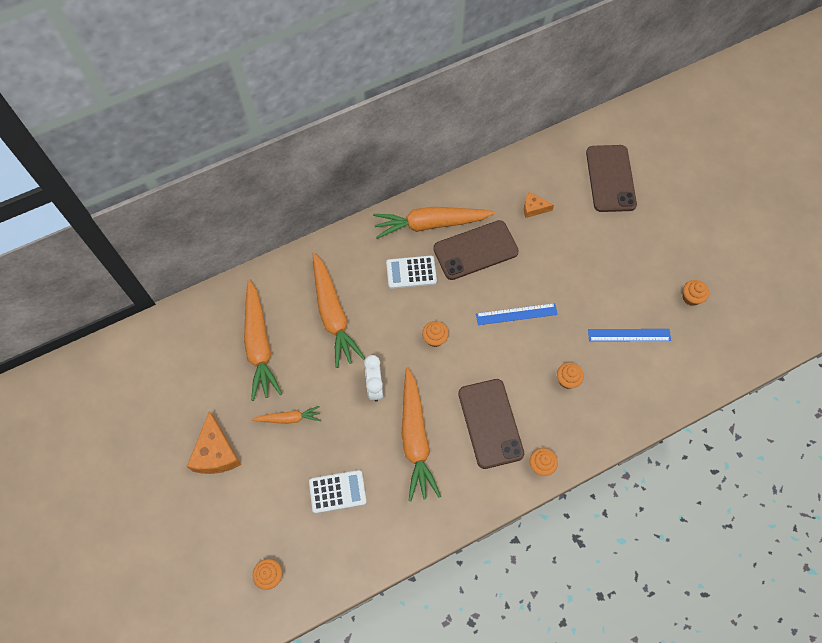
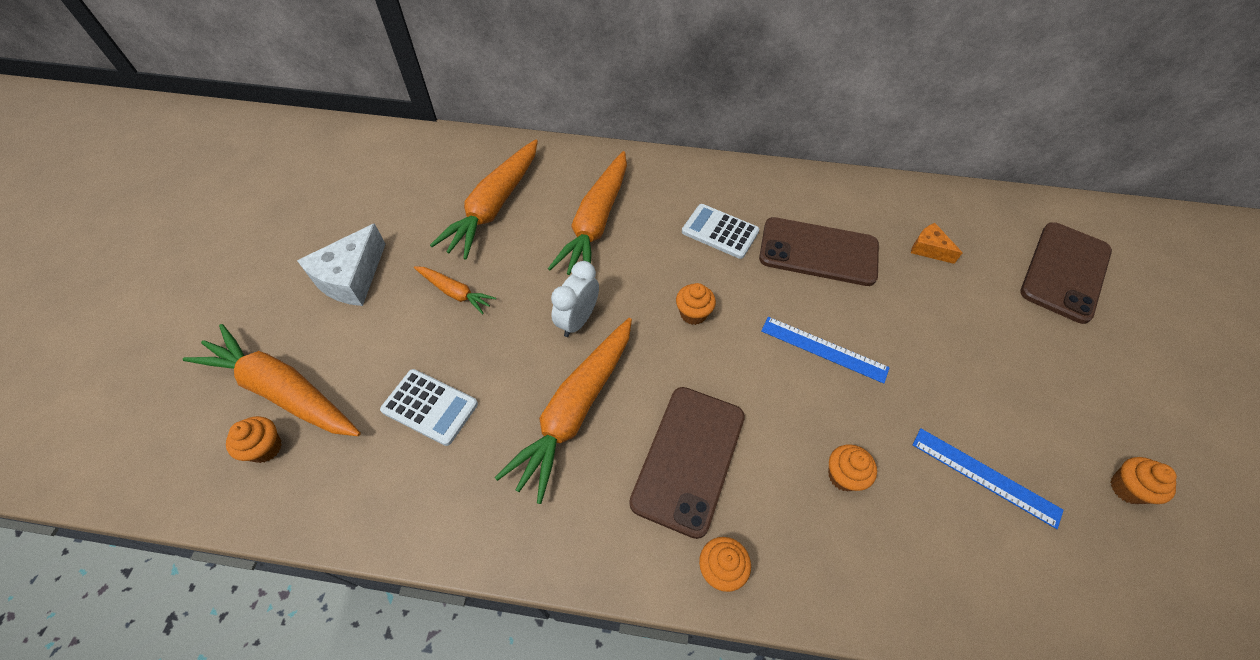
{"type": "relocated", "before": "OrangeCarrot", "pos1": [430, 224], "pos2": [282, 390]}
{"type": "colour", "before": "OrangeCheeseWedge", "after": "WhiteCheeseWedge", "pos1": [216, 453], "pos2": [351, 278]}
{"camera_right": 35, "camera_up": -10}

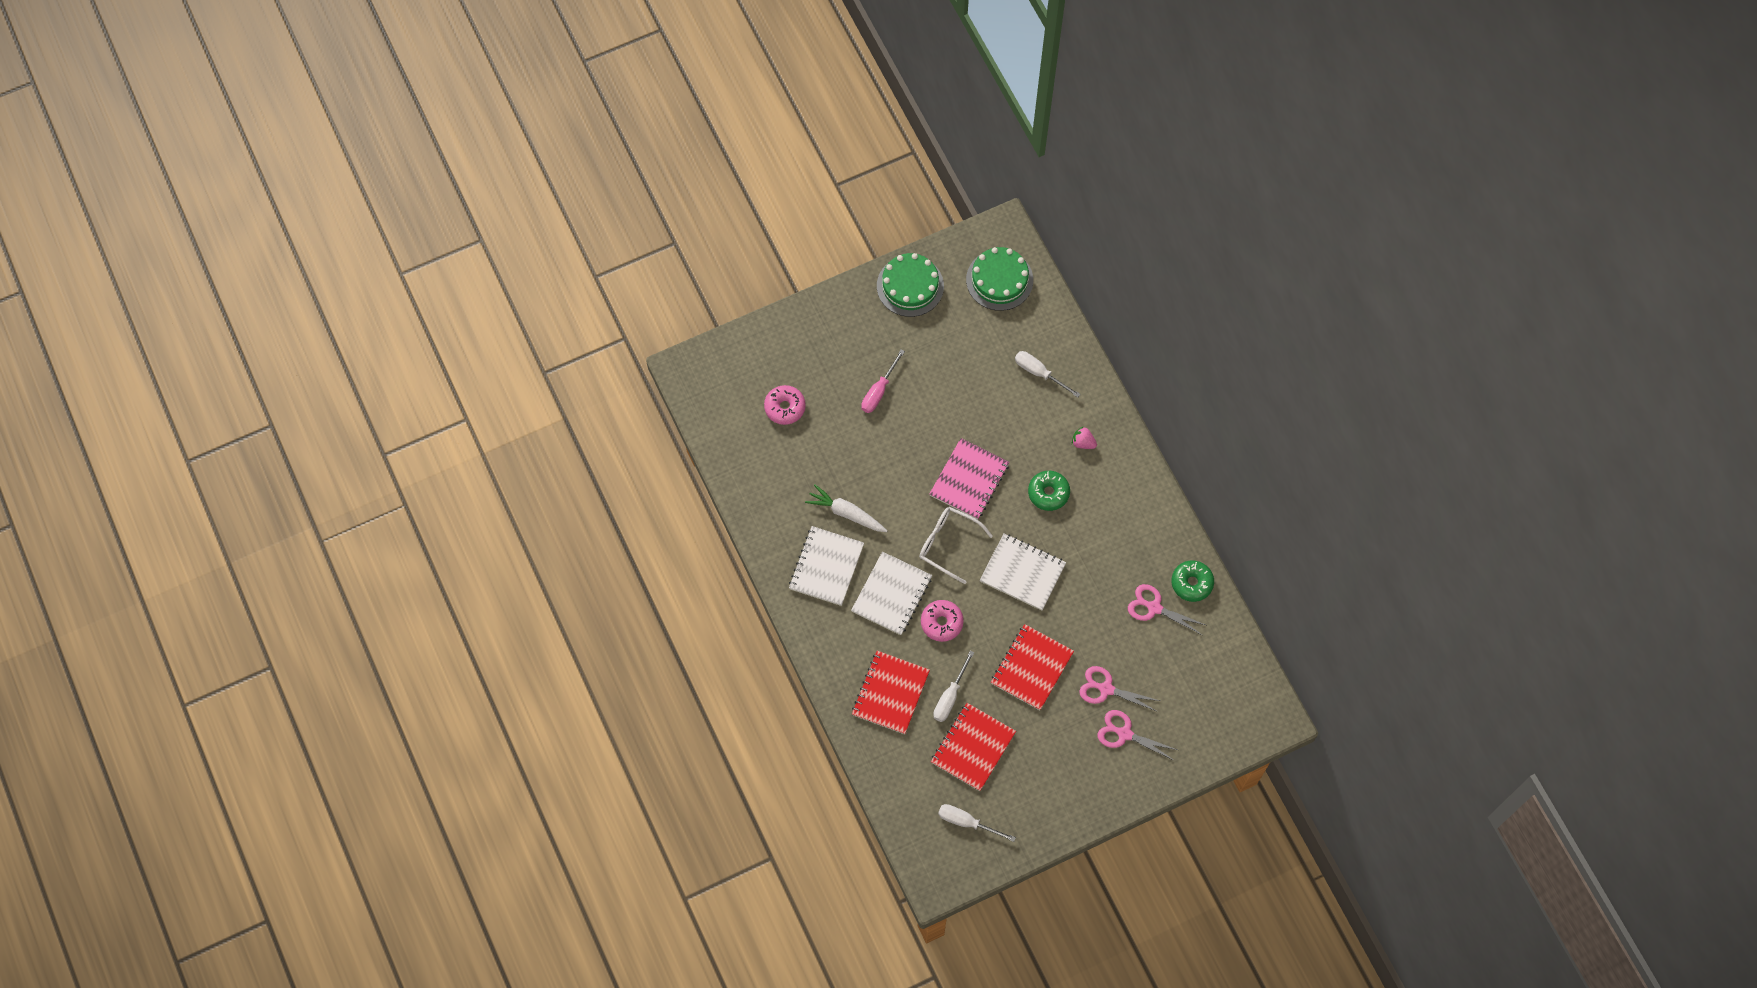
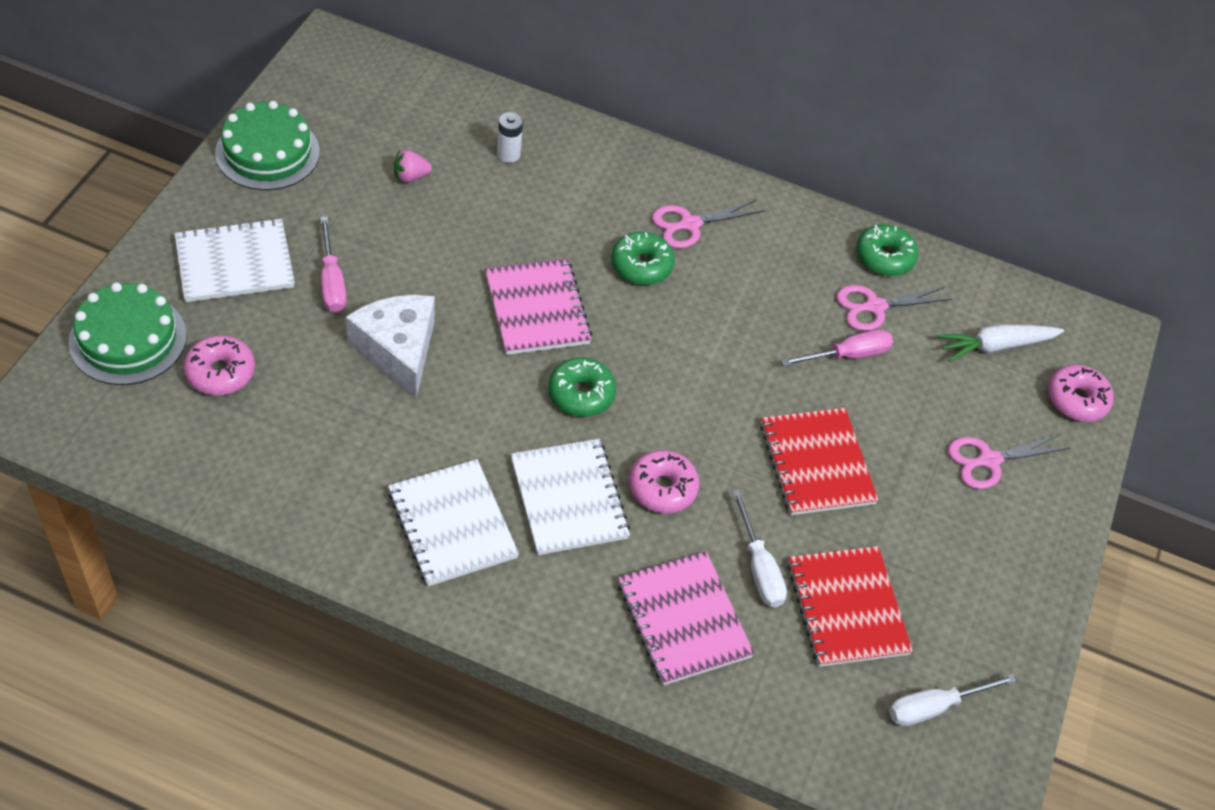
{"type": "appeared", "after": "WhiteCheeseWedge", "pos2": [398, 350]}
{"type": "appeared", "after": "RosyScrewdriver", "pos2": [847, 355]}
{"type": "appeared", "after": "RosyDoughnut", "pos2": [1076, 400]}
{"type": "relocated", "before": "WhiteCarrot", "pos1": [846, 513], "pos2": [996, 346]}
{"type": "relocated", "before": "LeafGreenGateau", "pos1": [999, 280], "pos2": [128, 339]}
{"type": "relocated", "before": "WhiteNotepad", "pos1": [1022, 572], "pos2": [234, 263]}
{"type": "relocated", "before": "RosyBerry", "pos1": [1083, 443], "pos2": [410, 177]}
{"type": "relocated", "before": "RosyShears", "pos1": [1106, 689], "pos2": [689, 224]}
{"type": "exchanged", "before": "WhiteEyeglasses", "after": "LeafGreenDoughnut", "pos1": [948, 544], "pos2": [581, 394]}
{"type": "exchanged", "before": "WhiteScrewdriver", "after": "WhitePowerCell", "pos1": [1039, 373], "pos2": [508, 154]}
{"type": "colour", "before": "ScarletNotepad", "after": "RosyNotepad", "pos1": [890, 693], "pos2": [683, 619]}
{"camera_right": -50, "camera_up": -15}

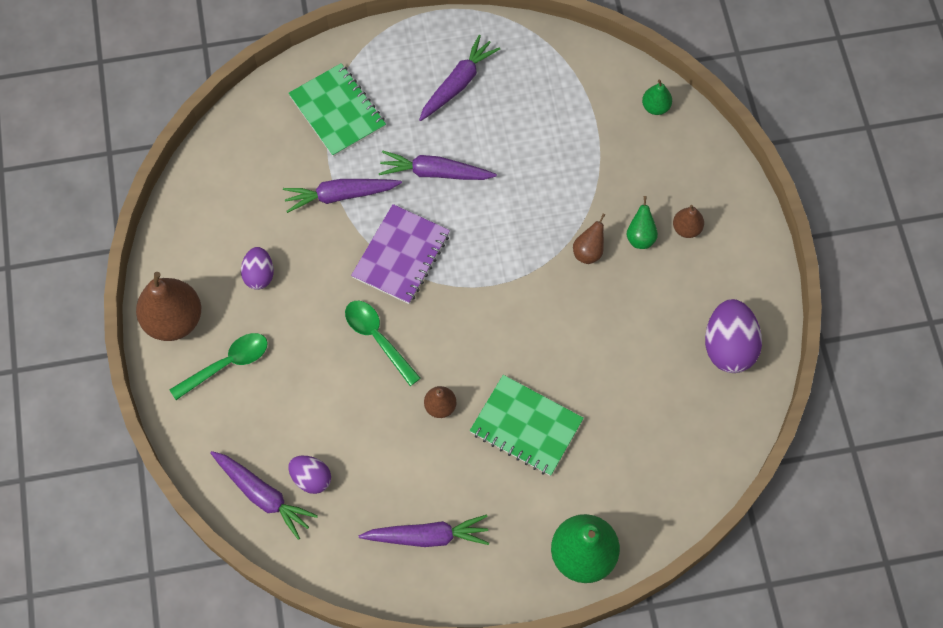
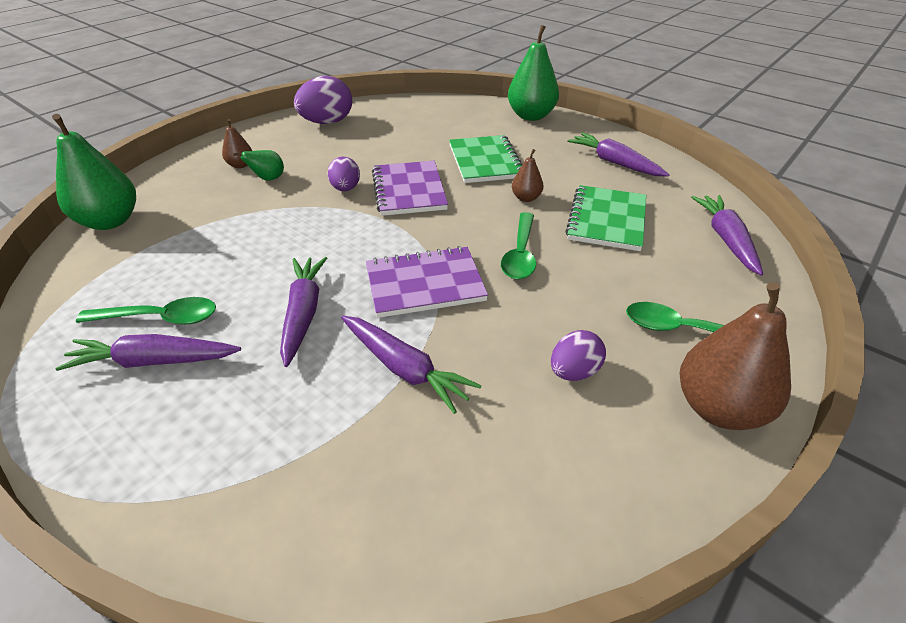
{"type": "missing", "before": "RussetPearFruit", "pos1": [588, 252]}
{"type": "appeared", "after": "LeafGreenTeaspoon", "pos2": [160, 318]}
{"type": "appeared", "after": "RoyalPurpleNotepad", "pos2": [409, 190]}
{"type": "relocated", "before": "LeafGreenNotepad", "pos1": [337, 112], "pos2": [606, 220]}
{"type": "relocated", "before": "RoyalPurpleEgg", "pos1": [311, 478], "pos2": [345, 189]}
{"type": "spun", "before": "RoyalPurpleCarrot", "pos1": [435, 173], "pos2": [303, 313], "turn": -150}
{"type": "size", "before": "LeafGreenPearFruit", "pos1": [655, 107], "pos2": [110, 221], "scale": 2.0}
{"camera_right": -130, "camera_up": -25}

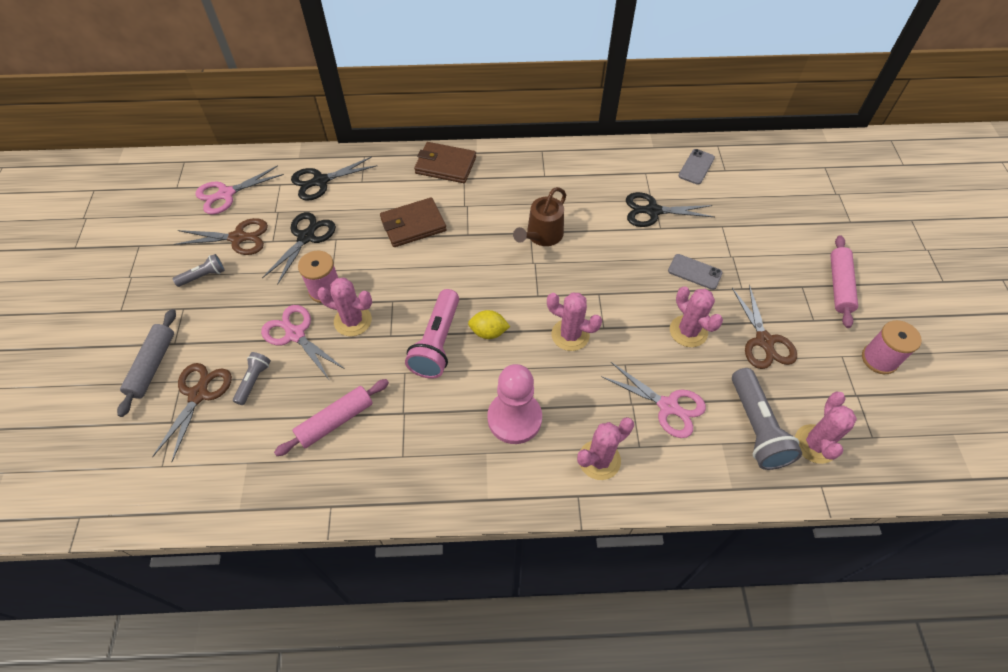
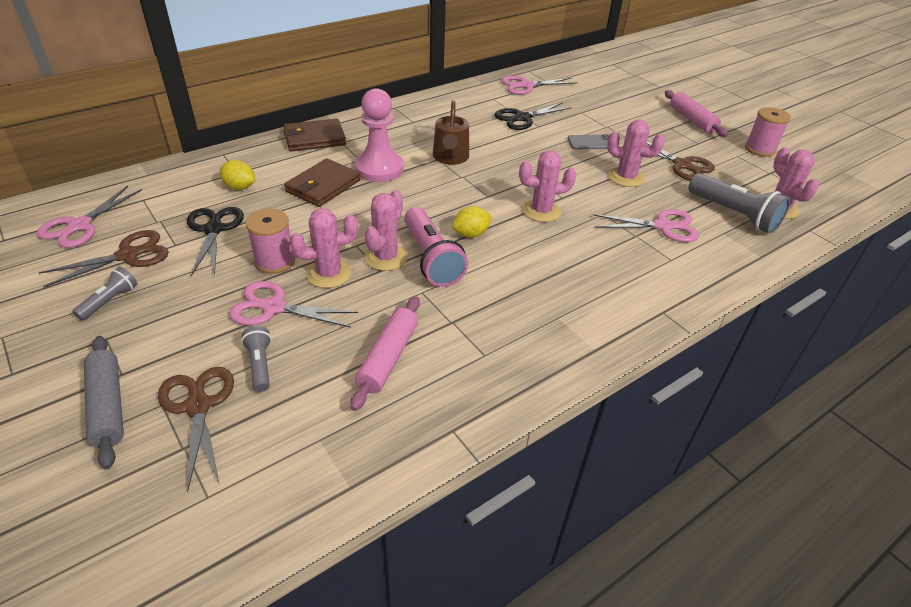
{"type": "missing", "before": "BlackShears", "pos1": [320, 181]}
{"type": "appeared", "after": "YellowCitrusFruit", "pos2": [239, 187]}
{"type": "relocated", "before": "RosyGamePawn", "pos1": [514, 418], "pos2": [379, 169]}
{"type": "relocated", "before": "RosyPricklyPlant", "pos1": [599, 460], "pos2": [386, 257]}
{"type": "exchanged", "before": "GreyPhone", "after": "RosyShears", "pos1": [696, 167], "pos2": [526, 86]}
{"camera_right": -35, "camera_up": -15}

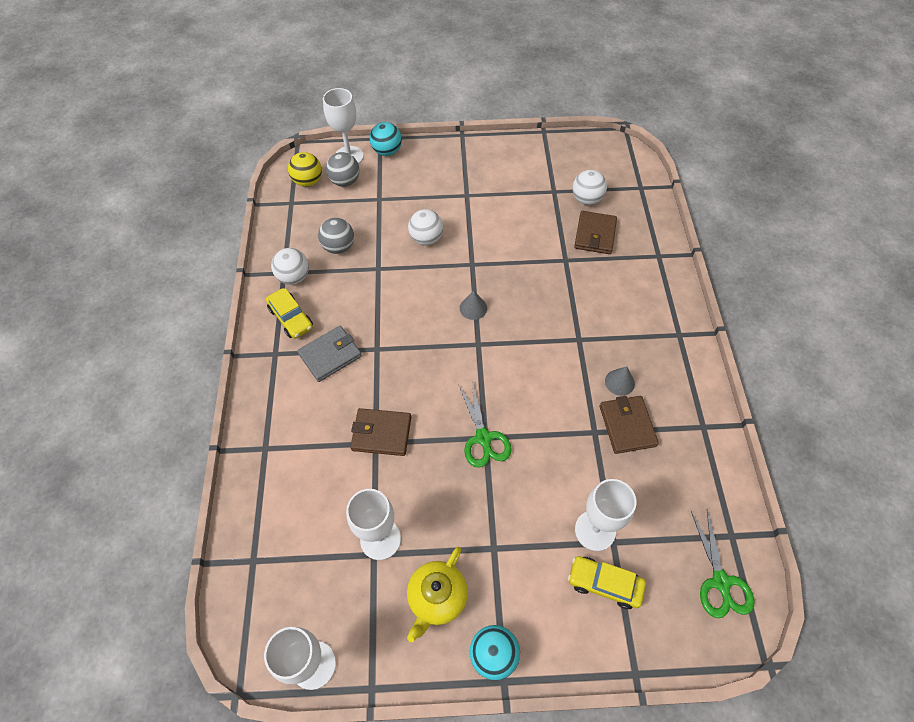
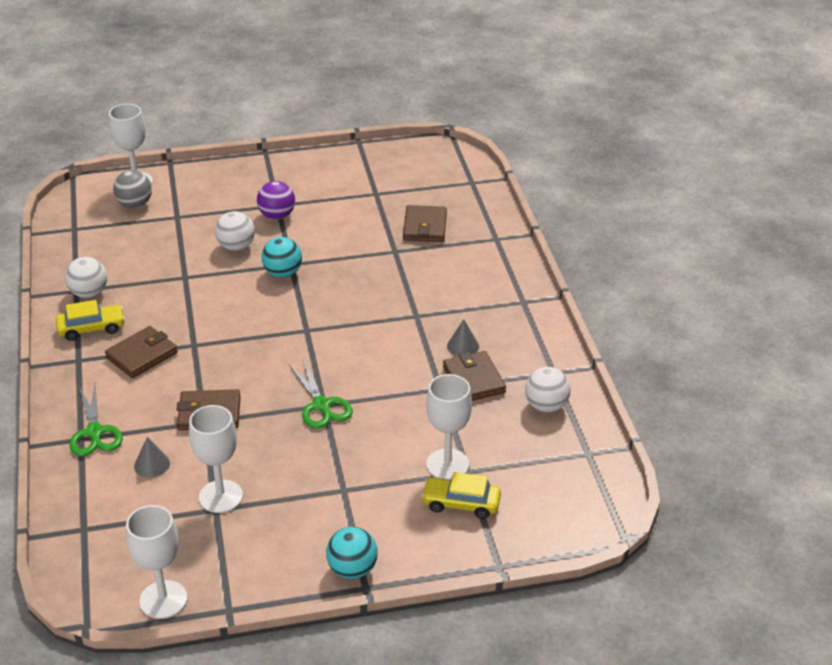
{"type": "missing", "before": "YellowBall", "pos1": [308, 181]}
{"type": "missing", "before": "GreyBall", "pos1": [339, 247]}
{"type": "missing", "before": "YellowChinaTeapot", "pos1": [437, 598]}
{"type": "appeared", "after": "RoyalPurpleBall", "pos2": [277, 216]}
{"type": "relocated", "before": "TealBall", "pos1": [387, 151], "pos2": [283, 273]}
{"type": "relocated", "before": "GreyCone", "pos1": [473, 308], "pos2": [152, 464]}
{"type": "relocated", "before": "WhiteBall", "pos1": [586, 199], "pos2": [546, 406]}
{"type": "relocated", "before": "LeafGreenShears", "pos1": [720, 582], "pos2": [94, 432]}
{"type": "colour", "before": "GreyWallet", "after": "RussetWallet", "pos1": [330, 355], "pos2": [142, 355]}
{"type": "spun", "before": "YellowAutomobile", "pos1": [291, 318], "pos2": [91, 328], "turn": -60}
{"camera_right": -10, "camera_up": -20}

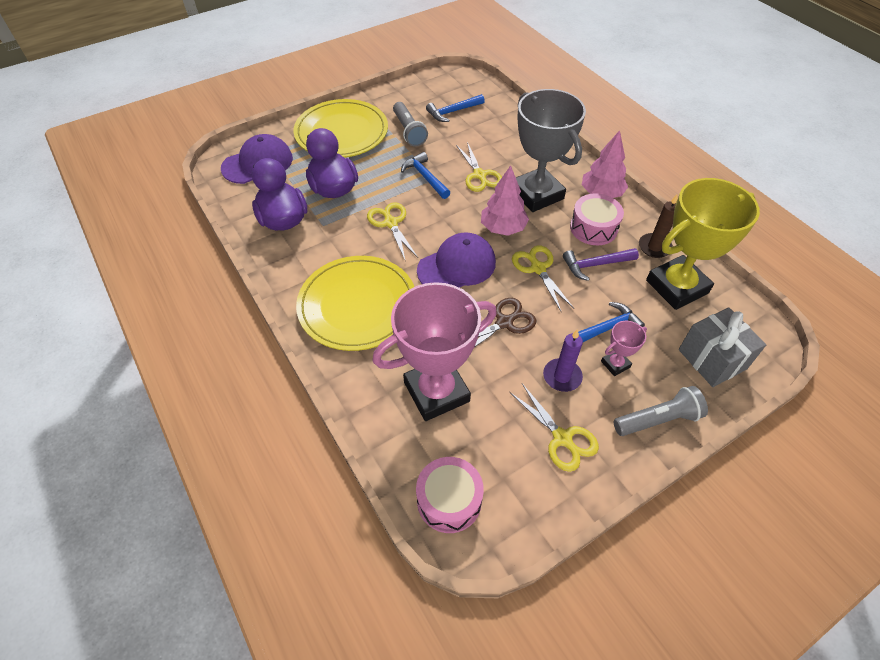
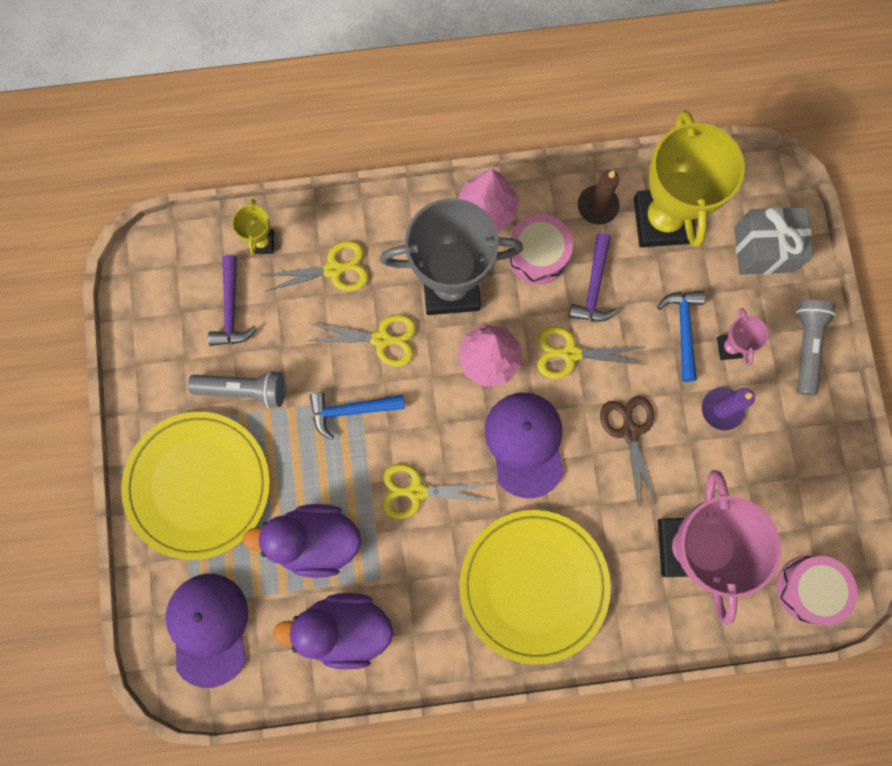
{"type": "appeared", "after": "YellowPrizeCup", "pos2": [262, 242]}
{"type": "relocated", "before": "YellowShears", "pos1": [562, 439], "pos2": [334, 269]}
{"type": "colour", "before": "RoyalBlueClawHammer", "after": "RoyalPurpleClawHammer", "pos1": [453, 112], "pos2": [231, 309]}
{"camera_right": -65, "camera_up": 25}

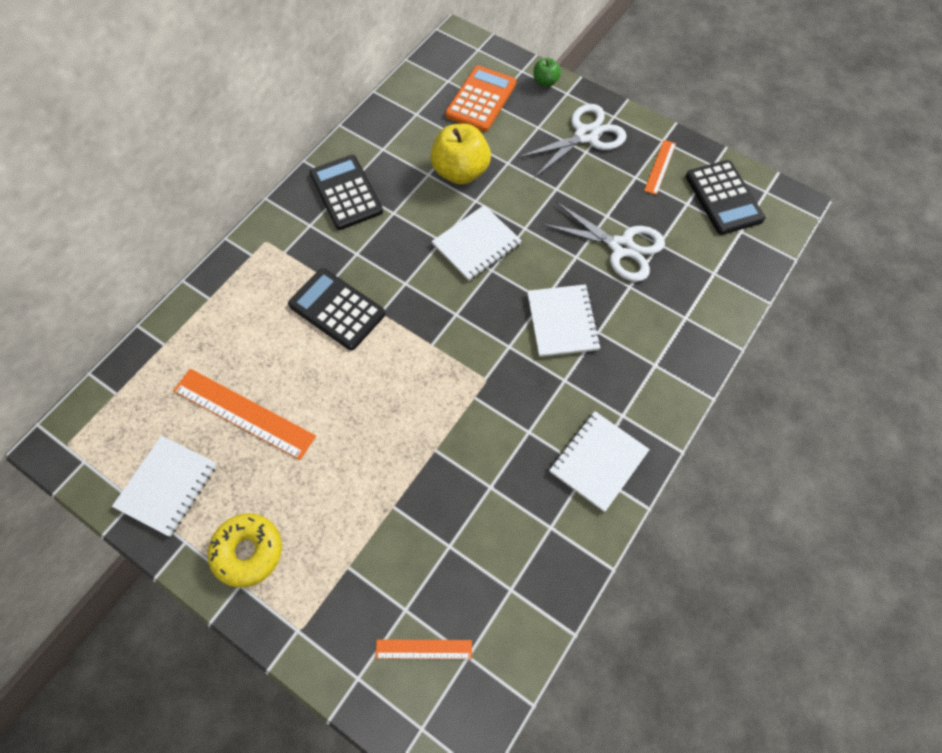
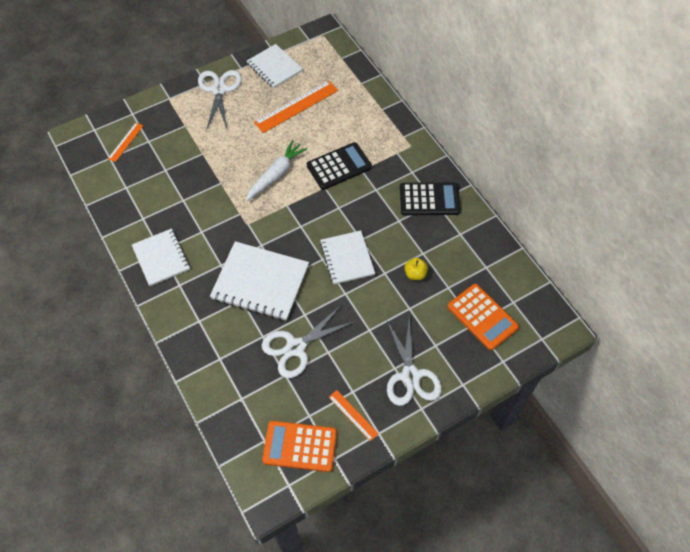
{"type": "missing", "before": "LeafGreenToyApple", "pos1": [545, 82]}
{"type": "appeared", "after": "WhiteCarrot", "pos2": [276, 174]}
{"type": "exchanged", "before": "YellowDoughnut", "after": "WhiteShears", "pos1": [248, 551], "pos2": [219, 90]}
{"type": "colour", "before": "BlackCalculator", "after": "OrangeCalculator", "pos1": [723, 198], "pos2": [300, 446]}
{"type": "size", "before": "YellowToyApple", "pos1": [460, 172], "pos2": [415, 274], "scale": 0.5}
{"type": "size", "before": "WhiteNotepad", "pos1": [562, 322], "pos2": [260, 282], "scale": 1.53}
{"camera_right": 115, "camera_up": -5}

